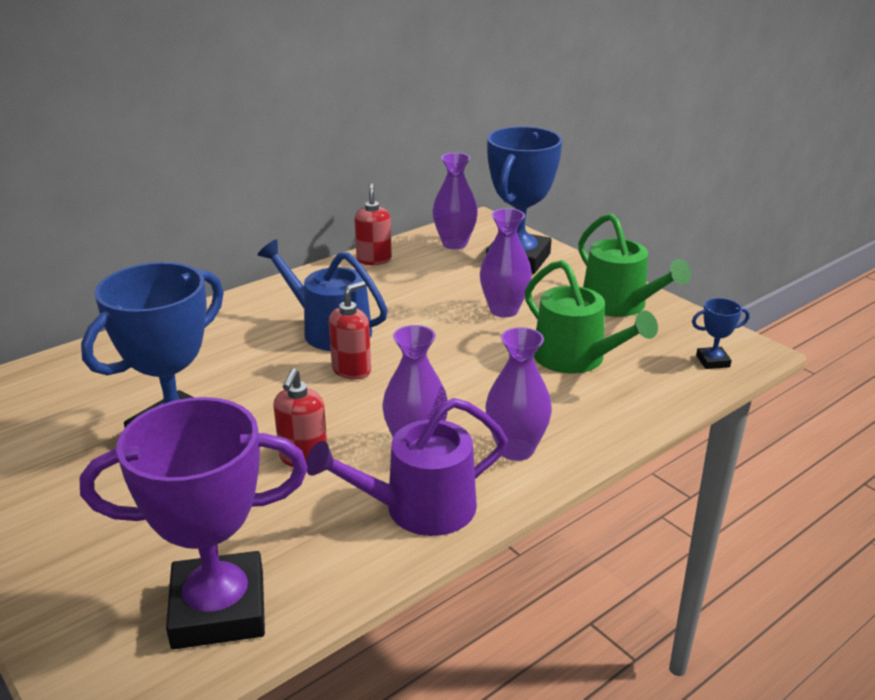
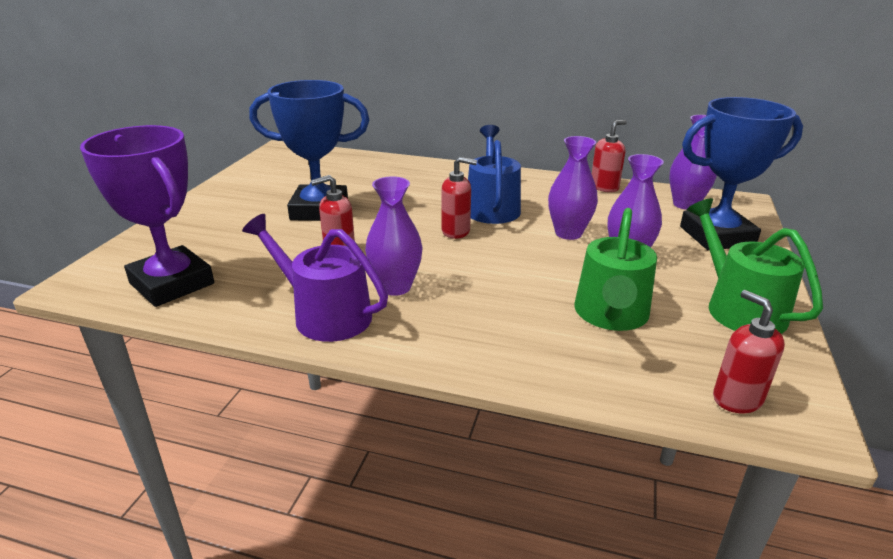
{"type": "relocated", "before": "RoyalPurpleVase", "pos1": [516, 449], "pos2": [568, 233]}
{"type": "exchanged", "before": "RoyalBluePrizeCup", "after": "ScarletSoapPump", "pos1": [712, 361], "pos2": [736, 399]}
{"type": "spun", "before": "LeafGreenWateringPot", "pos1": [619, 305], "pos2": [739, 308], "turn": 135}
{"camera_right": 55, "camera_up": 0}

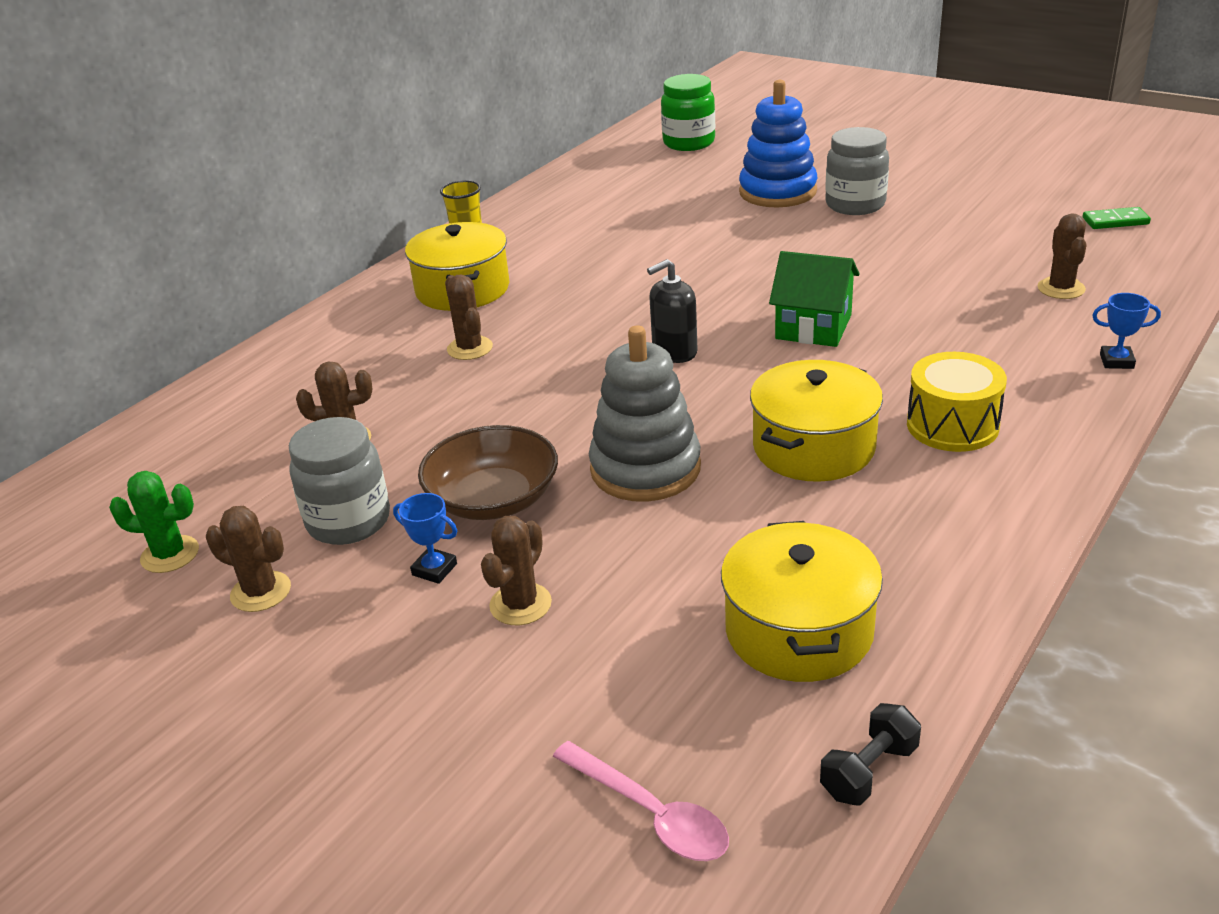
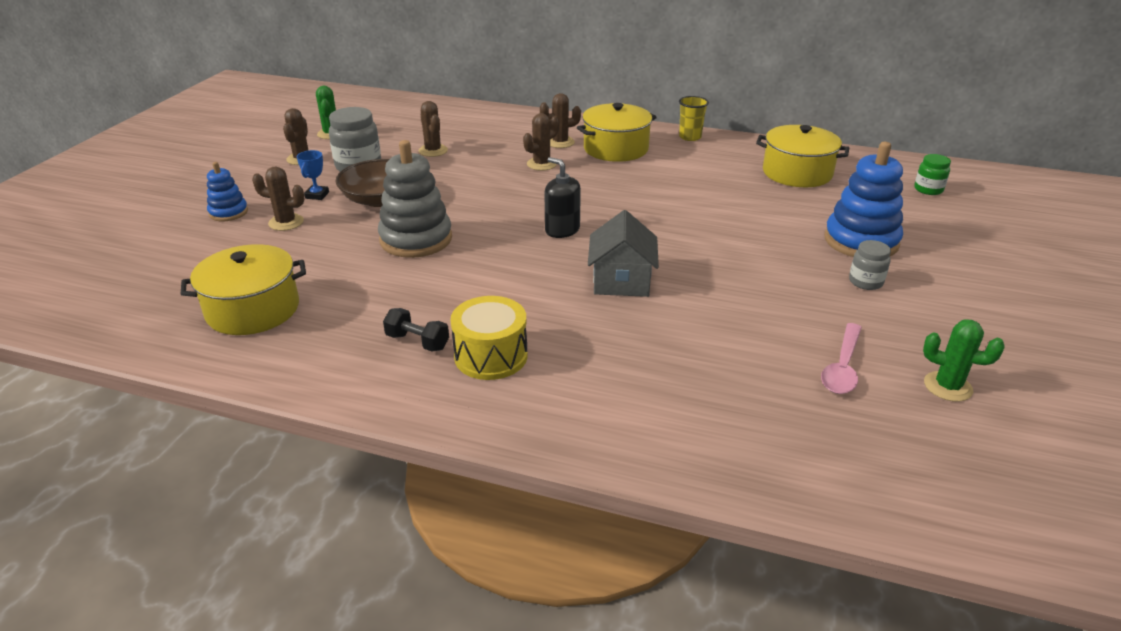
{"type": "missing", "before": "LeafGreenDominoPiece", "pos1": [1115, 221]}
{"type": "missing", "before": "RoyalBluePrizeCup", "pos1": [1116, 361]}
{"type": "appeared", "after": "RoyalBlueRingStacker", "pos2": [228, 212]}
{"type": "appeared", "after": "LeafGreenPricklyPlant", "pos2": [947, 387]}
{"type": "relocated", "before": "RosyTeaspoon", "pos1": [650, 813], "pos2": [842, 367]}
{"type": "relocated", "before": "YellowCookingPot", "pos1": [814, 447], "pos2": [797, 173]}
{"type": "relocated", "before": "BlackHandWeight", "pos1": [869, 771], "pos2": [417, 342]}
{"type": "relocated", "before": "RussetPricklyPlant", "pos1": [1061, 288], "pos2": [560, 142]}
{"type": "colour", "before": "LeafGreenToyHouse", "after": "GreyToyHouse", "pos1": [813, 327], "pos2": [621, 281]}
{"type": "size", "before": "LeafGreenJar", "pos1": [689, 143], "pos2": [928, 189], "scale": 0.58}
{"type": "size", "before": "GreyJar", "pos1": [855, 205], "pos2": [865, 282], "scale": 0.58}
{"camera_right": 70, "camera_up": 0}

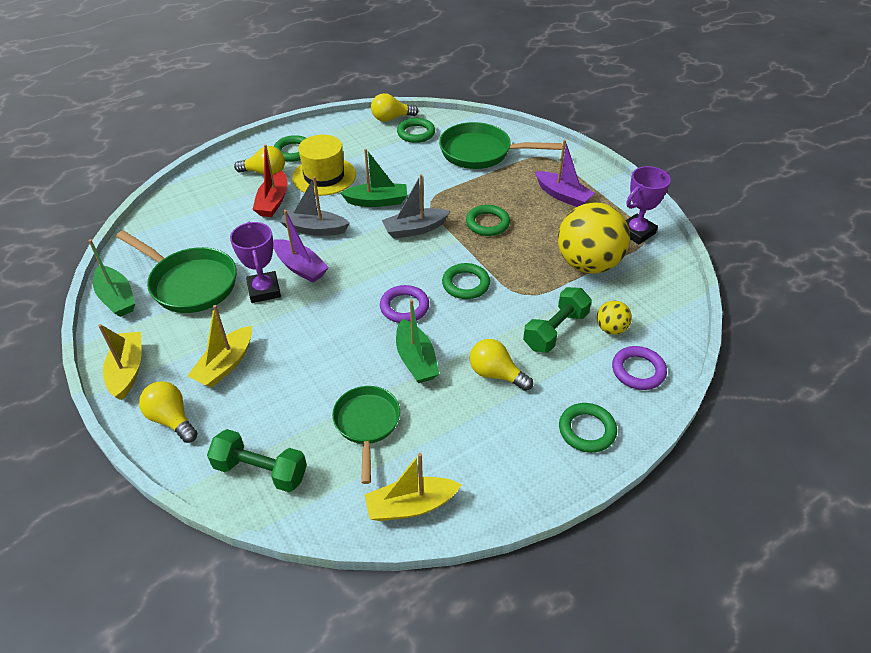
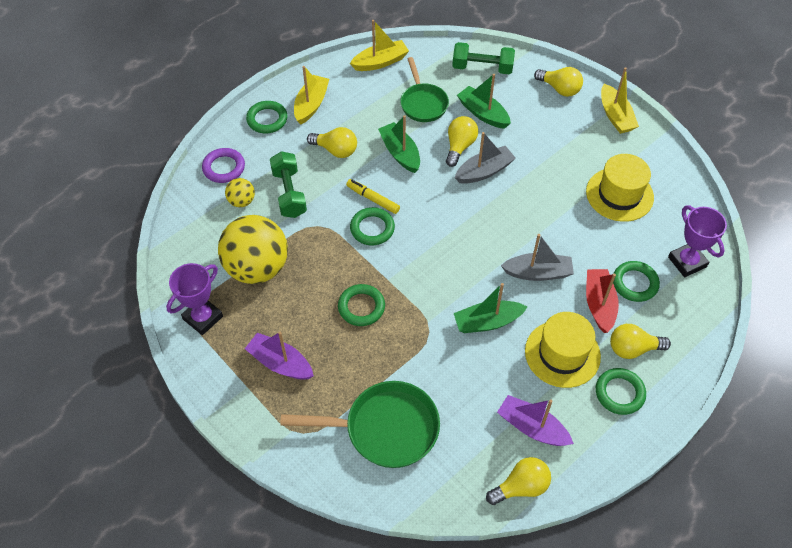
{"type": "missing", "before": "RoyalPurpleTorus", "pos1": [404, 307]}
{"type": "appeared", "after": "YellowMarker", "pos2": [373, 199]}
{"type": "appeared", "after": "YellowLightbulb", "pos2": [459, 146]}
{"type": "relocated", "before": "LeafGreenSailboat", "pos1": [117, 298], "pos2": [483, 113]}
{"type": "relocated", "before": "YellowSailboat", "pos1": [225, 365], "pos2": [311, 104]}
{"type": "relocated", "before": "RoyalPurplePrizeCup", "pos1": [264, 290], "pos2": [687, 262]}
{"type": "relocated", "before": "RoyalPurpleSailboat", "pos1": [300, 267], "pos2": [532, 427]}
{"type": "relocated", "before": "GreySailboat", "pos1": [414, 229], "pos2": [484, 171]}
{"type": "relocated", "before": "LeafGreenTorus", "pos1": [416, 133], "pos2": [635, 283]}
{"type": "exchanged", "before": "LeafGreenSkillet", "after": "YellowTallHat", "pos1": [190, 283], "pos2": [619, 194]}
{"type": "spun", "before": "LeafGreenHandWeight", "pos1": [555, 330], "pos2": [289, 193], "turn": -45}
{"camera_right": 170, "camera_up": 10}

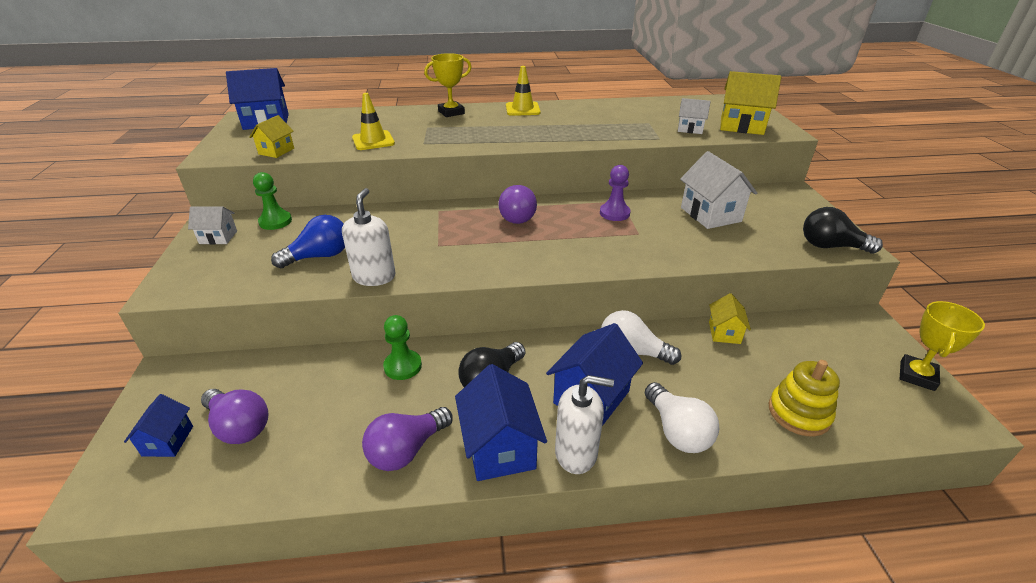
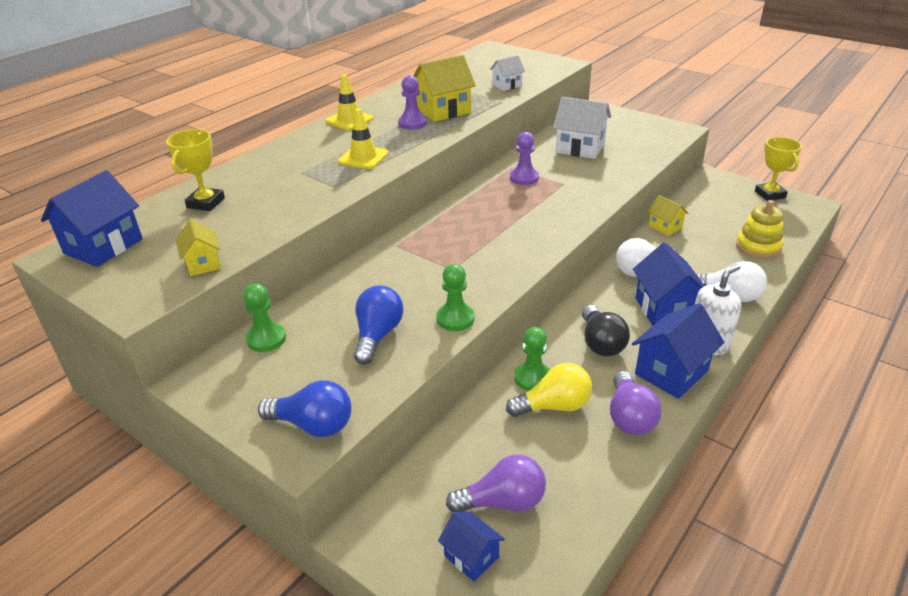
{"type": "missing", "before": "WhiteToyHouse", "pos1": [218, 237]}
{"type": "missing", "before": "RoyalPurpleLightbulb", "pos1": [517, 216]}
{"type": "missing", "before": "BlackLightbulb", "pos1": [831, 246]}
{"type": "appeared", "after": "RoyalBlueLightbulb", "pos2": [313, 425]}
{"type": "appeared", "after": "RoyalPurpleGamePawn", "pos2": [412, 123]}
{"type": "appeared", "after": "YellowLightbulb", "pos2": [553, 406]}
{"type": "relocated", "before": "YellowRoadCone", "pos1": [373, 141], "pos2": [363, 157]}
{"type": "relocated", "before": "YellowPrizeCup", "pos1": [451, 112], "pos2": [206, 203]}
{"type": "relocated", "before": "YellowToyHouse", "pos1": [741, 126], "pos2": [444, 111]}
{"type": "exchanged", "before": "WhiteSoapPump", "after": "LeafGreenGamePawn", "pos1": [374, 276], "pos2": [455, 319]}
{"type": "spun", "before": "RoyalBlueToyHouse", "pos1": [500, 447], "pos2": [671, 372], "turn": -75}
{"camera_right": -45, "camera_up": 0}

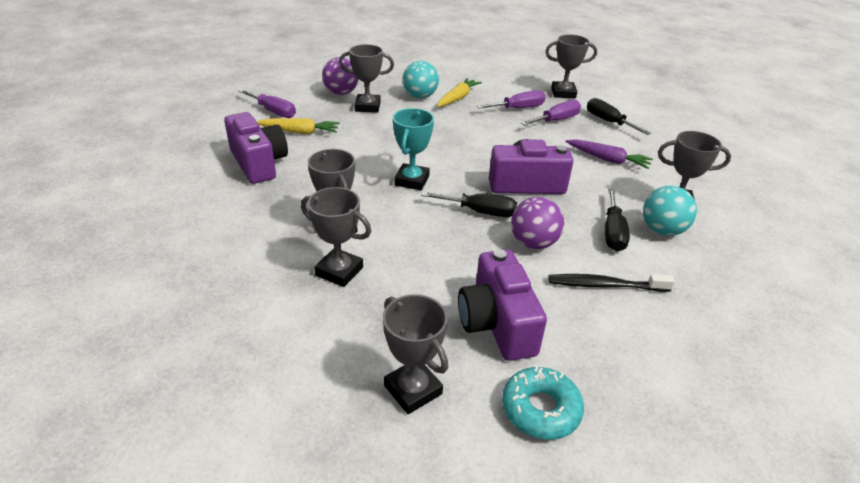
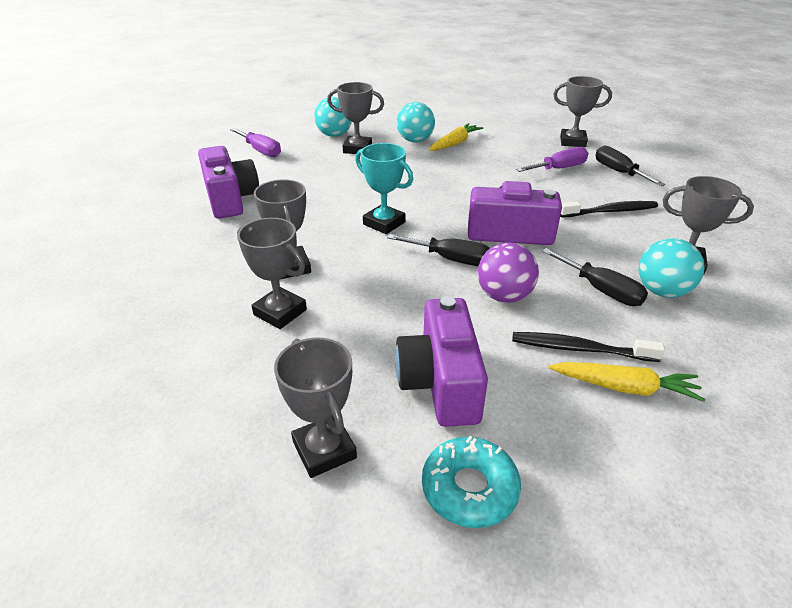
{"type": "missing", "before": "RoyalPurpleScrewdriver", "pos1": [518, 108]}
{"type": "relocated", "before": "YellowCarrot", "pos1": [299, 132], "pos2": [624, 387]}
{"type": "exchanged", "before": "RoyalPurpleCarrot", "after": "BlackToothBrush", "pos1": [607, 159], "pos2": [610, 211]}
{"type": "colour", "before": "RoyalPurpleBall", "after": "TealBall", "pos1": [341, 93], "pos2": [334, 135]}
{"type": "spun", "before": "TealPrizeCup", "pos1": [412, 180], "pos2": [384, 223], "turn": -75}
{"type": "spun", "before": "BlackScrewdriver", "pos1": [613, 232], "pos2": [601, 290], "turn": -60}
{"camera_right": 10, "camera_up": 0}

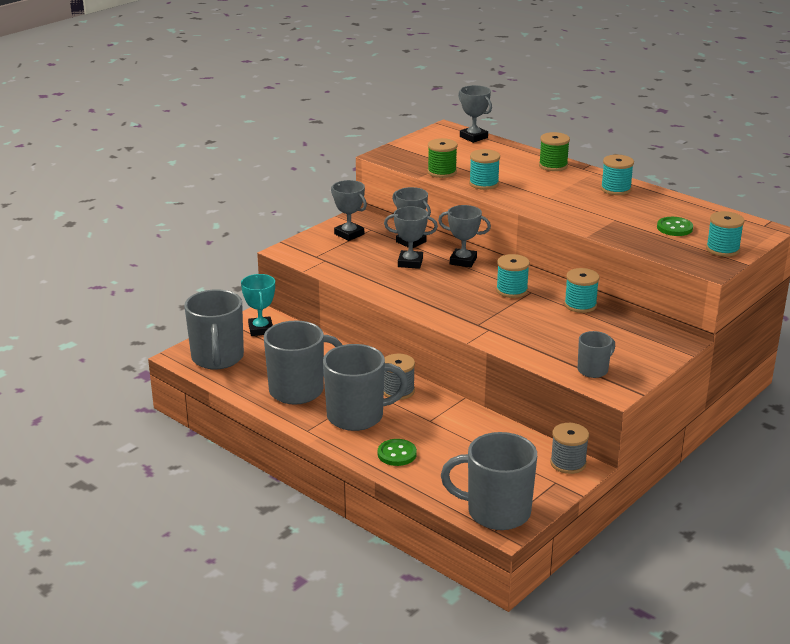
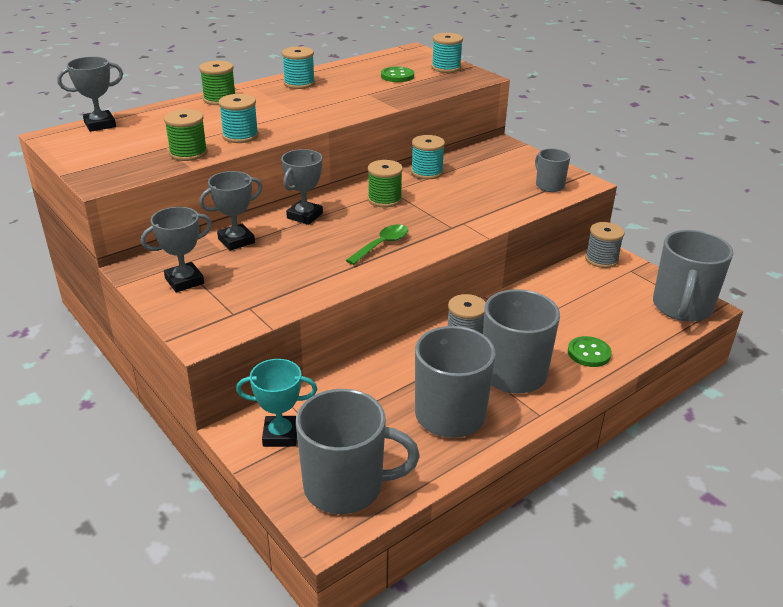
{"type": "missing", "before": "GreyPrizeCup", "pos1": [410, 263]}
{"type": "appeared", "after": "LeafGreenTeaspoon", "pos2": [382, 245]}
{"type": "colour", "before": "TealSpool", "after": "LeafGreenSpool", "pos1": [512, 290], "pos2": [384, 199]}
{"camera_right": -80, "camera_up": 5}

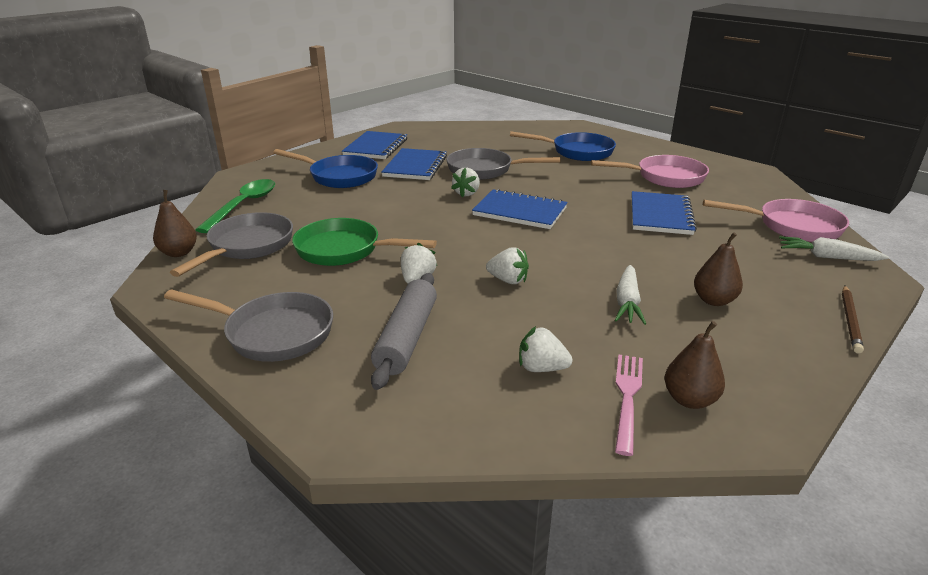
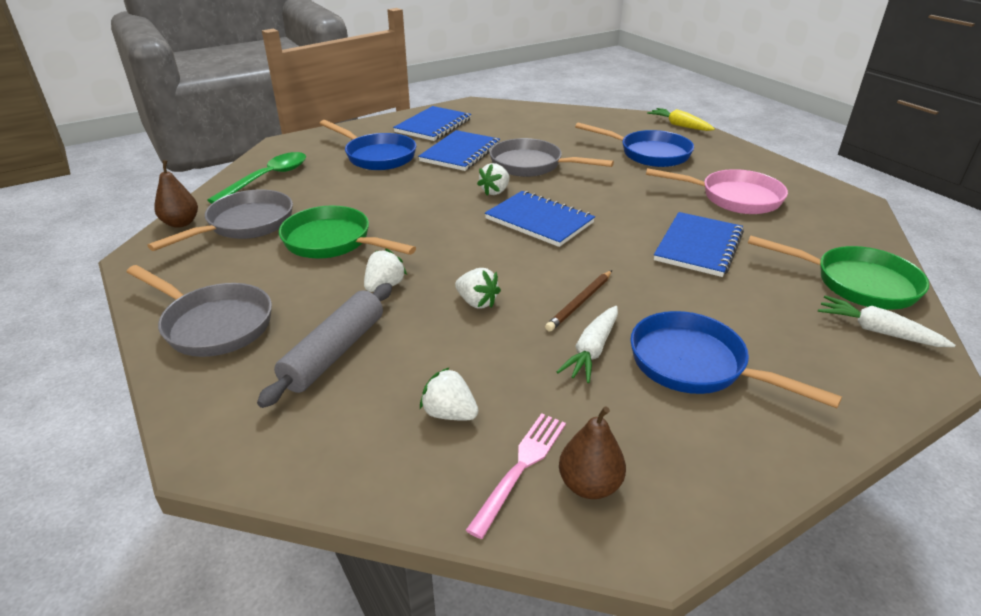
{"type": "appeared", "after": "YellowCarrot", "pos2": [679, 125]}
{"type": "relocated", "before": "RussetPencil", "pos1": [850, 320], "pos2": [580, 302]}
{"type": "exchanged", "before": "RussetPearFruit", "after": "RoyalBlueSkillet", "pos1": [713, 300], "pos2": [695, 365]}
{"type": "colour", "before": "RosySkillet", "after": "LeafGreenSkillet", "pos1": [792, 226], "pos2": [856, 283]}
{"camera_right": 15, "camera_up": 5}

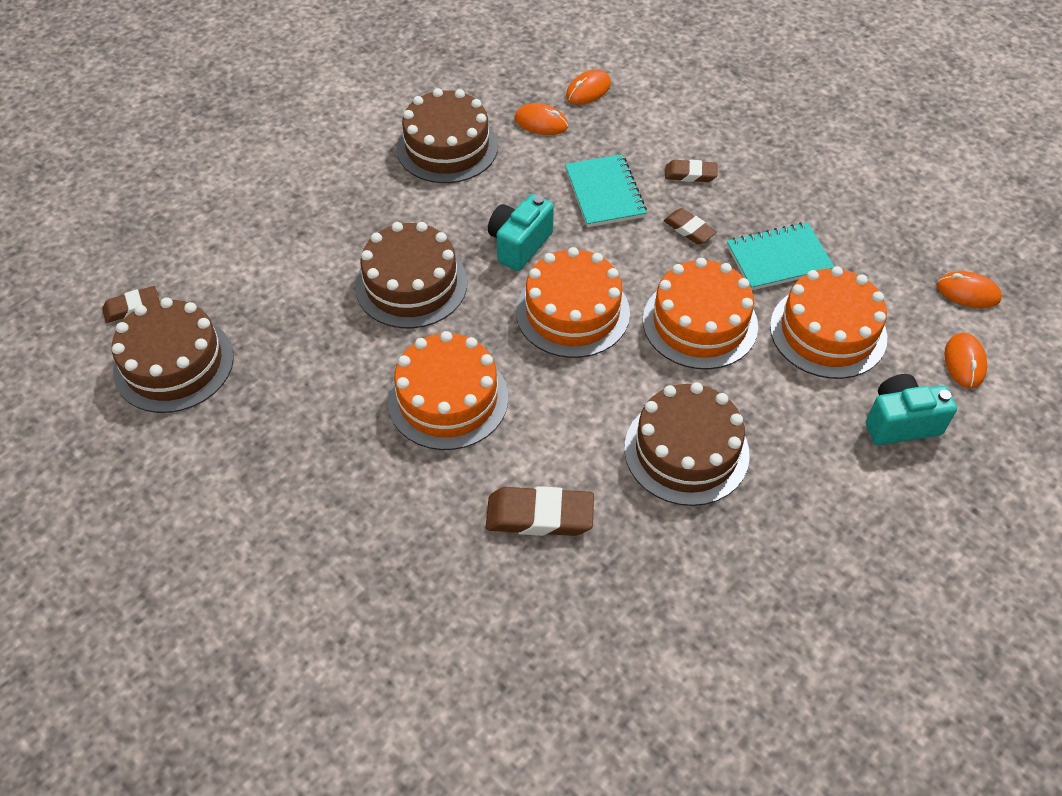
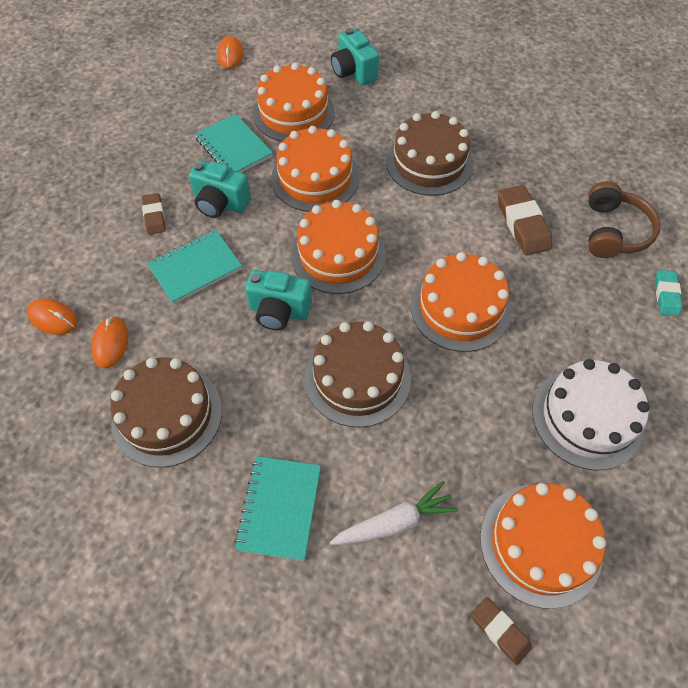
{"type": "missing", "before": "OrangeComputerMouse", "pos1": [964, 362]}
{"type": "appeared", "after": "TealNotepad", "pos2": [280, 508]}
{"type": "appeared", "after": "WhiteCarrot", "pos2": [394, 522]}
{"type": "appeared", "after": "WhiteGateau", "pos2": [587, 417]}
{"type": "appeared", "after": "RussetHeadphones", "pos2": [613, 231]}
{"type": "appeared", "after": "TealEraser", "pos2": [666, 295]}
{"type": "exchanged", "before": "RussetEraser", "after": "TealCamera", "pos1": [689, 229], "pos2": [220, 203]}
{"type": "colour", "before": "RussetGateau", "after": "OrangeGateau", "pos1": [174, 364], "pos2": [540, 544]}
{"camera_right": -110, "camera_up": 5}

